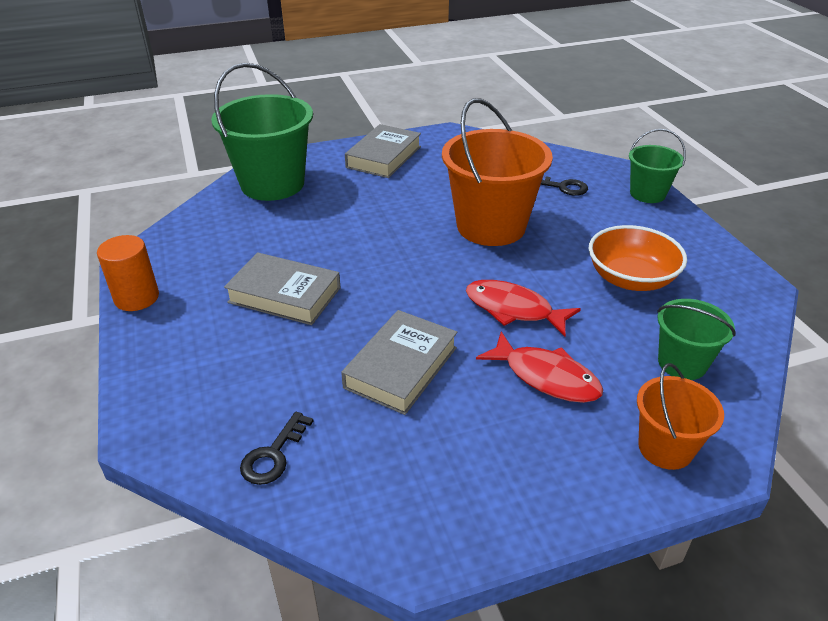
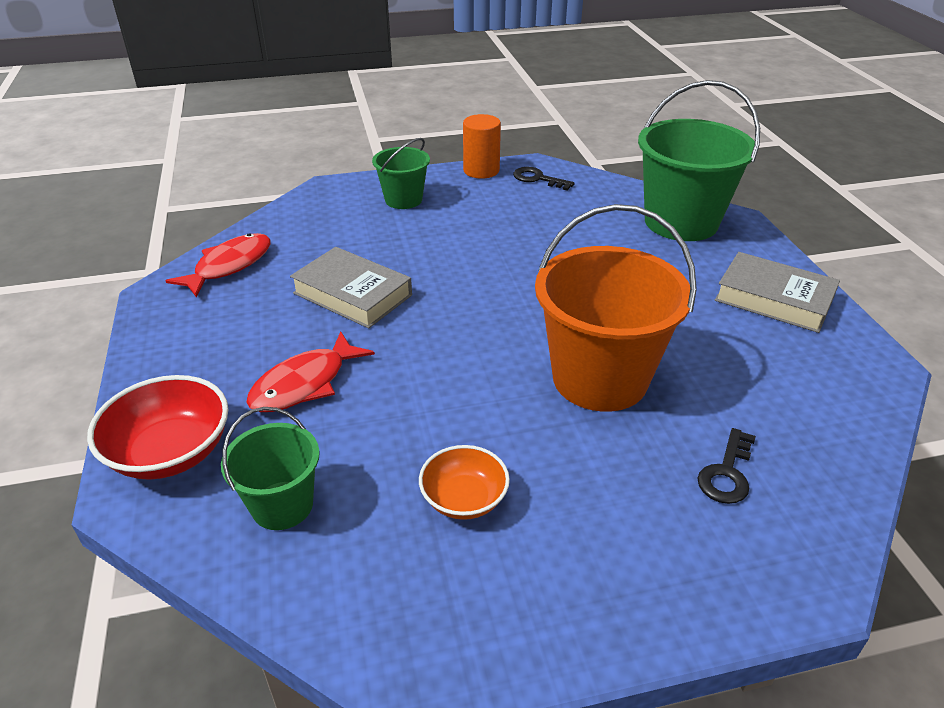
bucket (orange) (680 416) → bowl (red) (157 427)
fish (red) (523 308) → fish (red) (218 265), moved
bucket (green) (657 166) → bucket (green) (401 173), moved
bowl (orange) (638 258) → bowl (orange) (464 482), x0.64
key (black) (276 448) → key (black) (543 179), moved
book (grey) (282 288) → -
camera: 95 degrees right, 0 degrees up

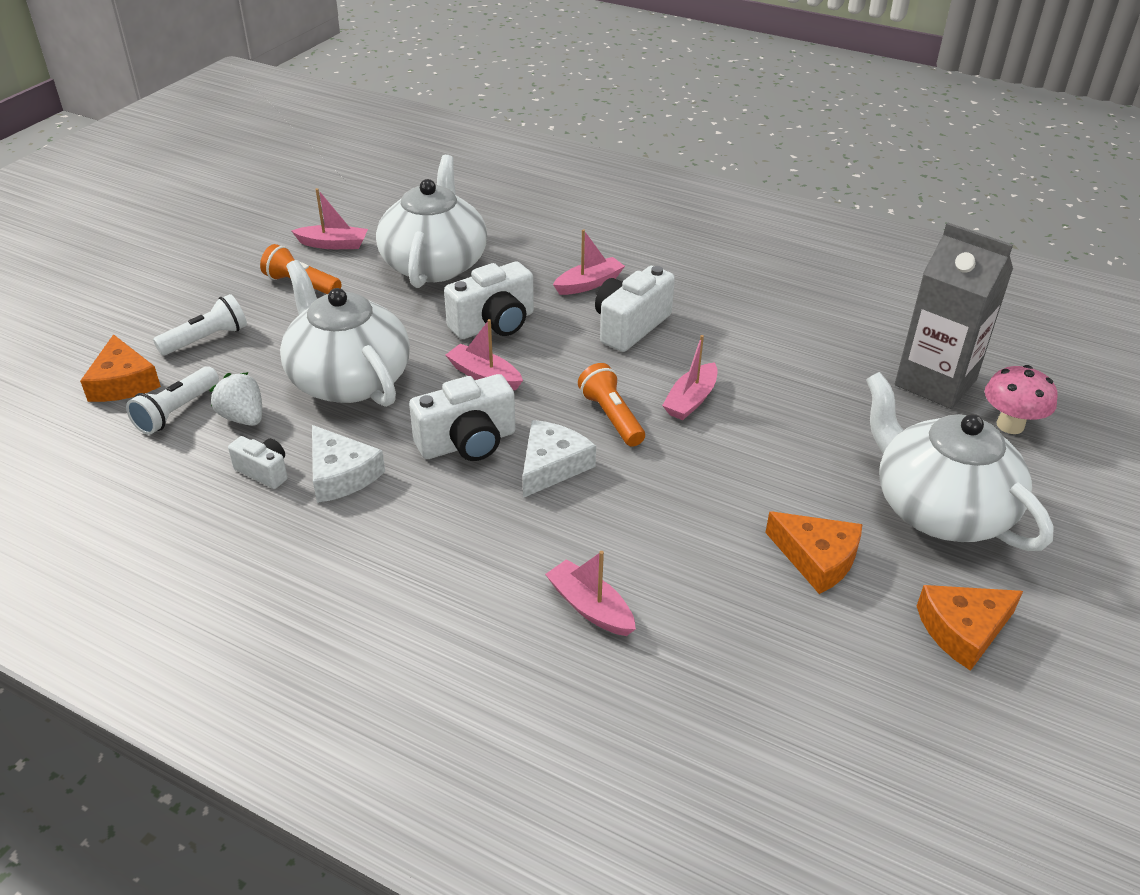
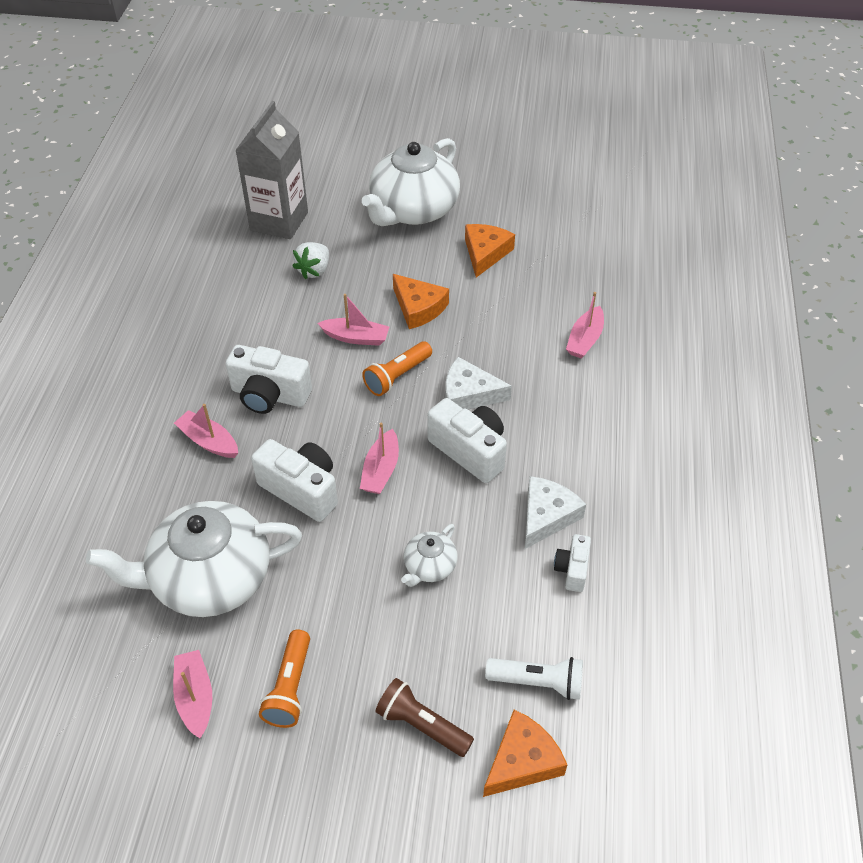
strawberry (white) (235 399) → strawberry (white) (310 260), moved
flashlight (white) (200 325) → flashlight (brown) (424 717)
cheese (orange) (970 628) → cheese (orange) (421 301), moved
teapot (white) (345 333) → teapot (white) (429 555), x0.45
mushroom (pink) (1021 399) → -
camera: 110 degrees left, 10 degrees up

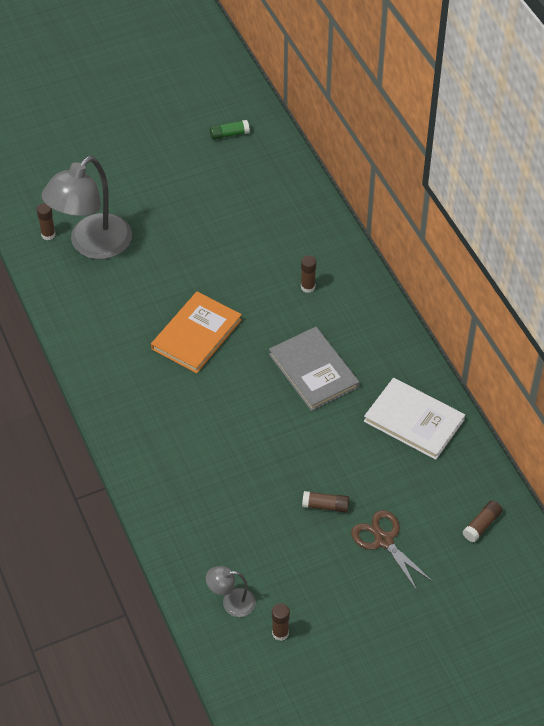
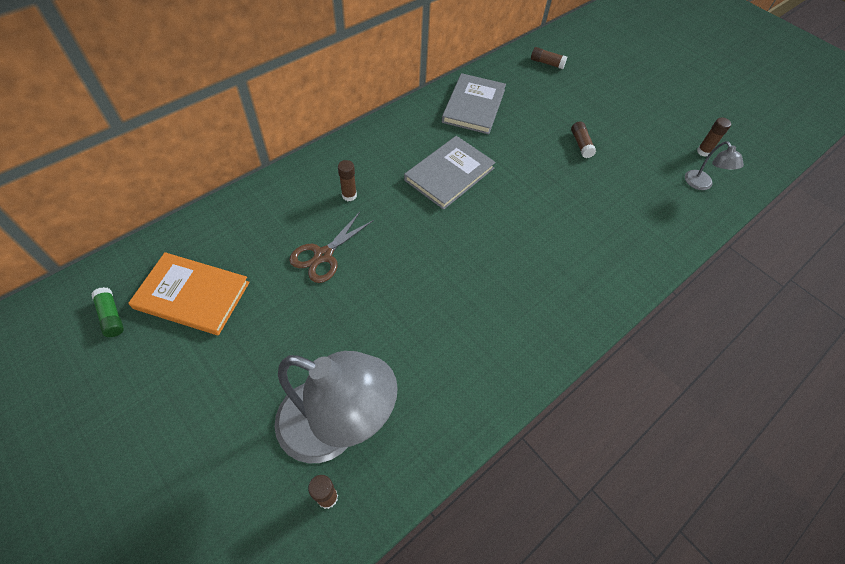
book (orange) (196 332) → book (orange) (189 293), moved
scissors (brown) (392 551) → scissors (brown) (331 247), moved
book (white) (414 419) → book (grey) (474 103)
camera: 110 degrees left, 5 degrees up

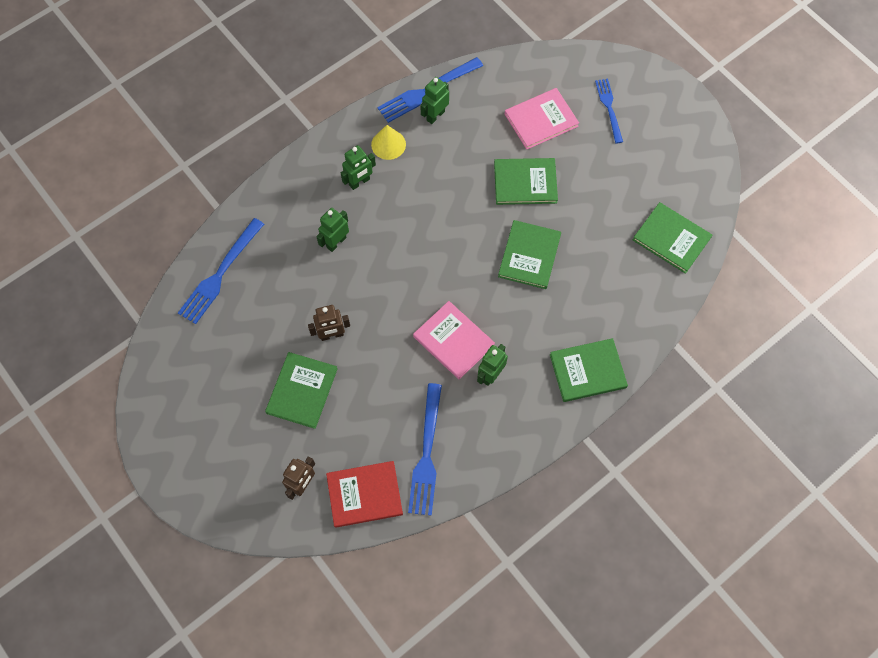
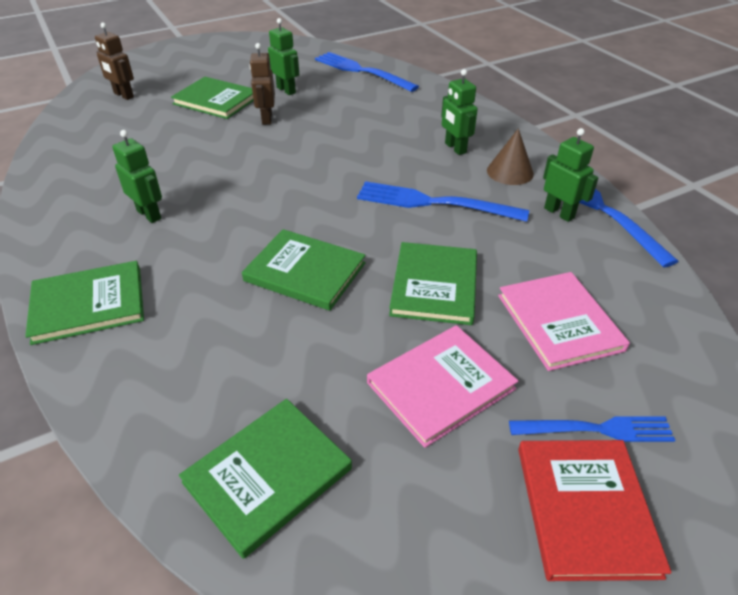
book (green) (589 370) → book (green) (84 303), 75 degrees clockwise
robot (green) (332 230) → robot (green) (283 56), moved
fork (blue) (425 449) → fork (blue) (443 201), moved
book (pink) (454 340) → book (pink) (442 386), moved
cone (yellow) (388 142) → cone (brown) (510 156)
book (red) (364 494) → book (red) (595 510), moved
camera: 100 degrees right, 25 degrees down

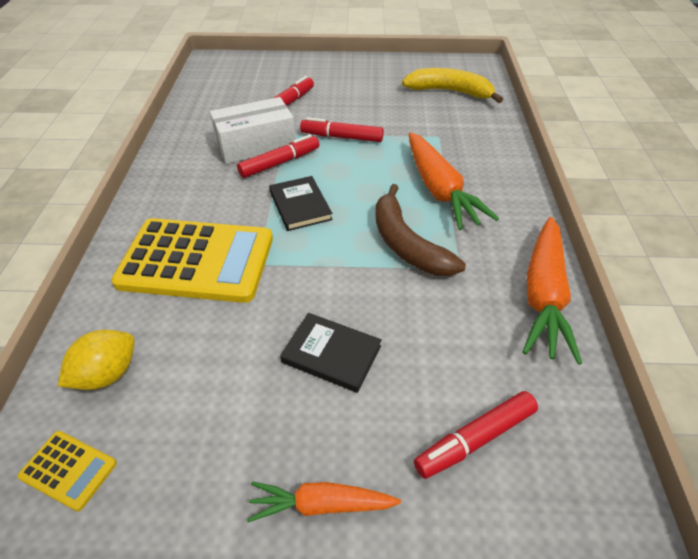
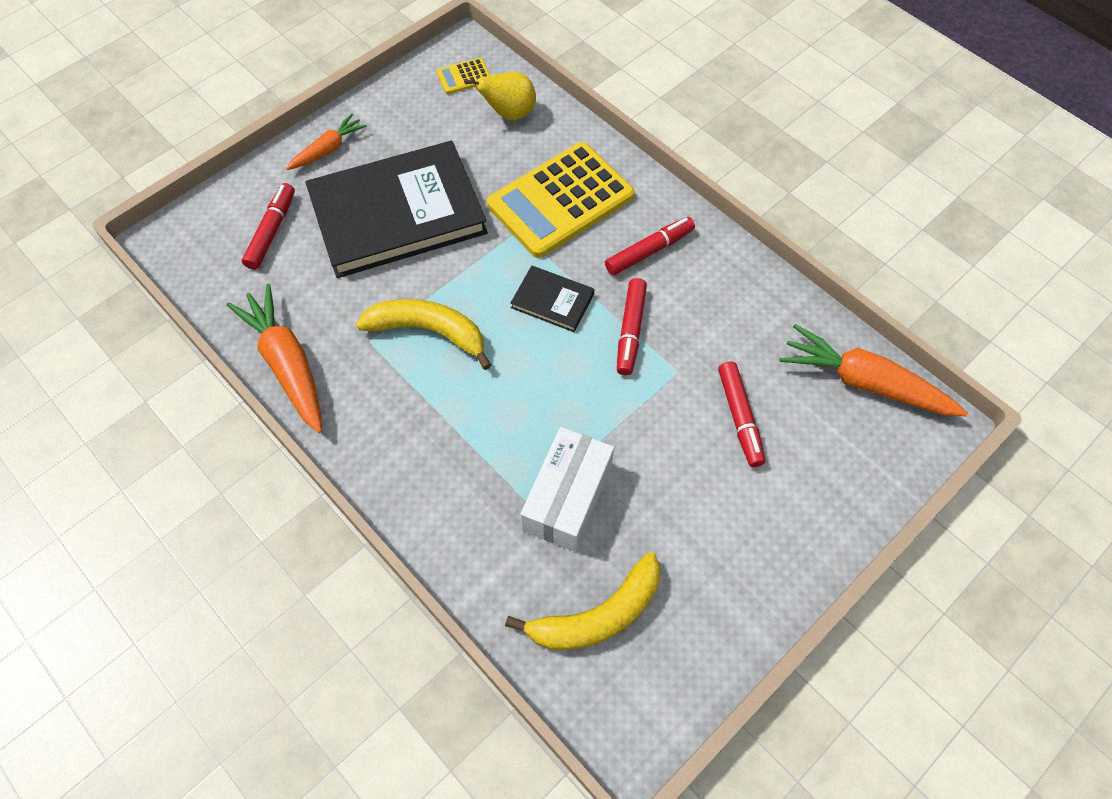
book (black) (331 353) → book (black) (396 209), x2.33
banana (brown) (420 230) → banana (yellow) (423 334)
lemon (yellow) (96 360) → pear (yellow) (500 96)
box (white) (252 130) → box (white) (567 489), moved
marker (red) (342 129) → marker (red) (650 246), moved
carrot (orange) (454 181) → carrot (orange) (874 370), moved
camera: 135 degrees right, 15 degrees up

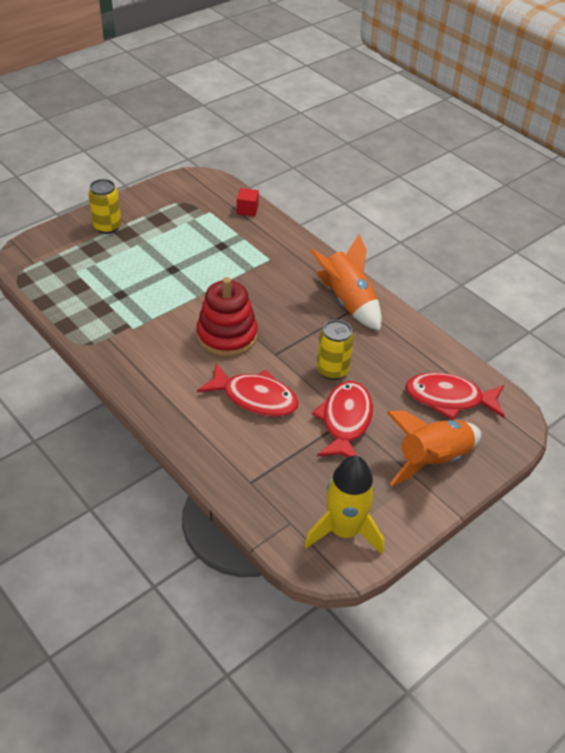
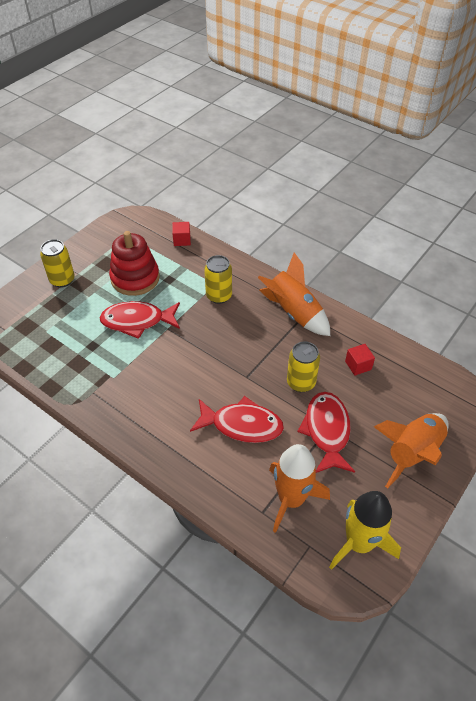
fish (red) (455 396) → fish (red) (140 320), moved
stacking toy (red) (227 317) → stacking toy (red) (134 263), moved
- → can (yellow) (218 279)
- → rocket (orange) (299 488)
- → cube (red) (360 360)
camera: 10 degrees left, 5 degrees up

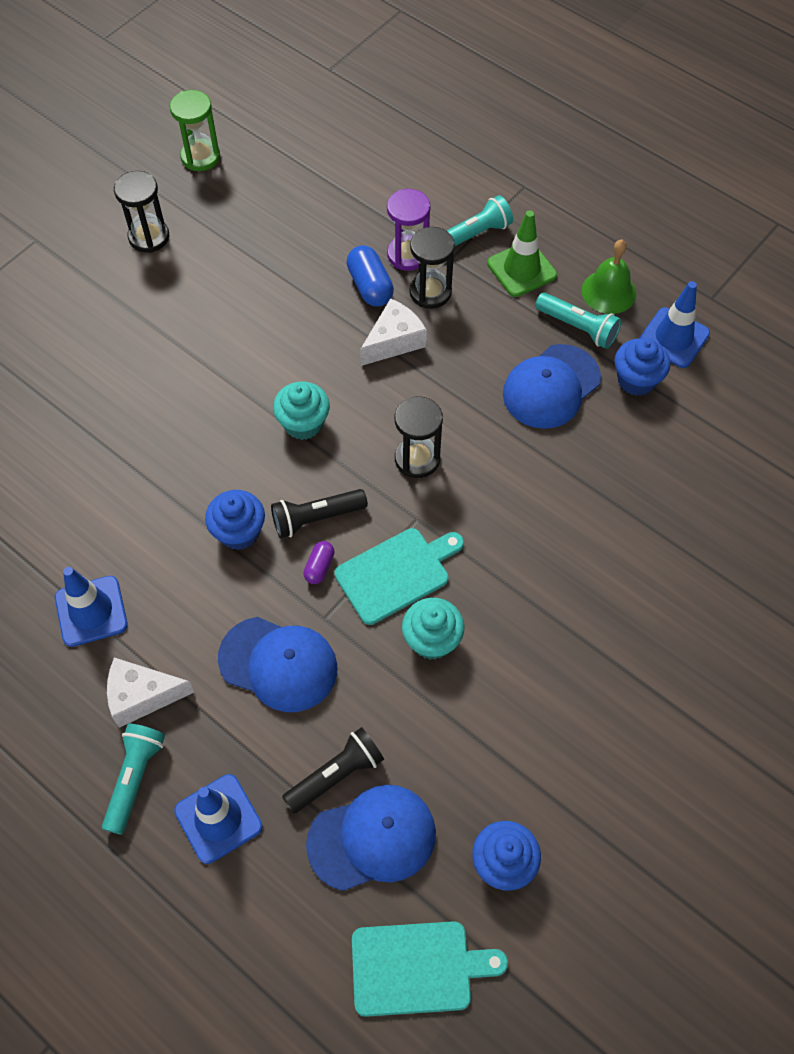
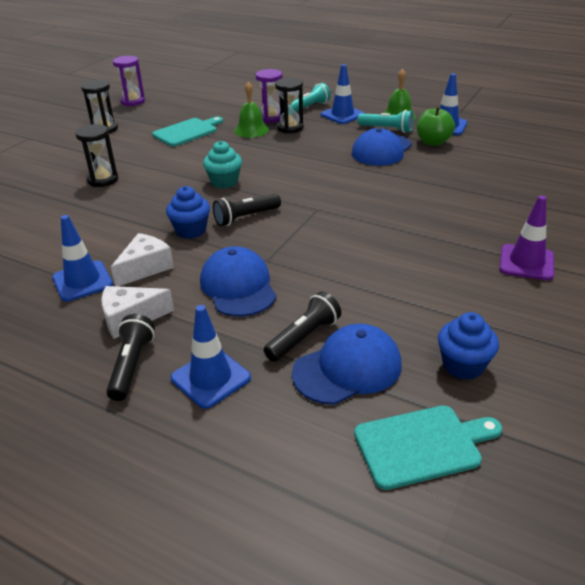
hourglass (black) (419 437) → hourglass (black) (96 155), moved
flashlight (turquoise) (133 779) → flashlight (black) (130 357)
cheese (white) (393 332) → cheese (white) (142 260), moved
hourglass (green) (195 130) → hourglass (purple) (129 81)
cutting board (turquoise) (399 576) → cutting board (turquoise) (187 131), moved
cap (blue) (277 664) → cap (blue) (238 281), 120 degrees counterclockwise
capsule (blue) (370 276) → bell (green) (251 110)
traffic cone (green) (522 253) → traffic cone (blue) (343 94)
cupcake (blue) (642 367) → apple (green) (436 126)
- → traffic cone (purple) (527 237)
capsule (purple) (319 562) → -
cupcake (turquoise) (433 629) → -
camera: 10 degrees left, 25 degrees down

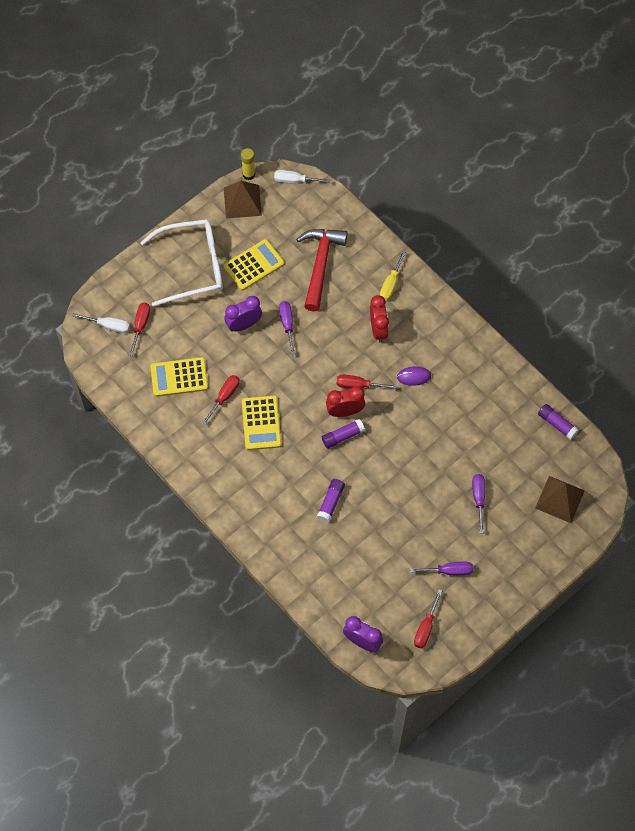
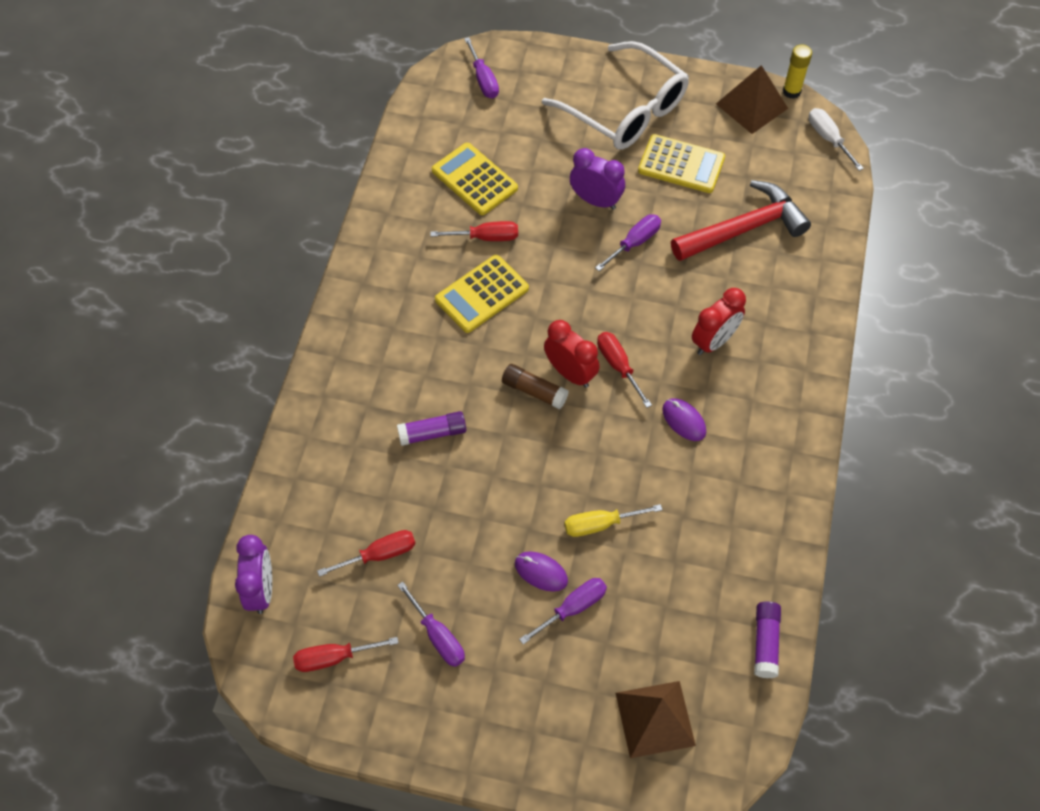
screwdriver (red) (139 329) → screwdriver (red) (366 553), moved
screwdriver (white) (101 323) → screwdriver (purple) (481 67)
glue stick (purple) (343 433) → glue stick (brown) (535 386)
- → mouse (purple) (541 571)
screwdriver (yellow) (393 276) → screwdriver (yellow) (613 520), moved
camera: 55 degrees right, 5 degrees down

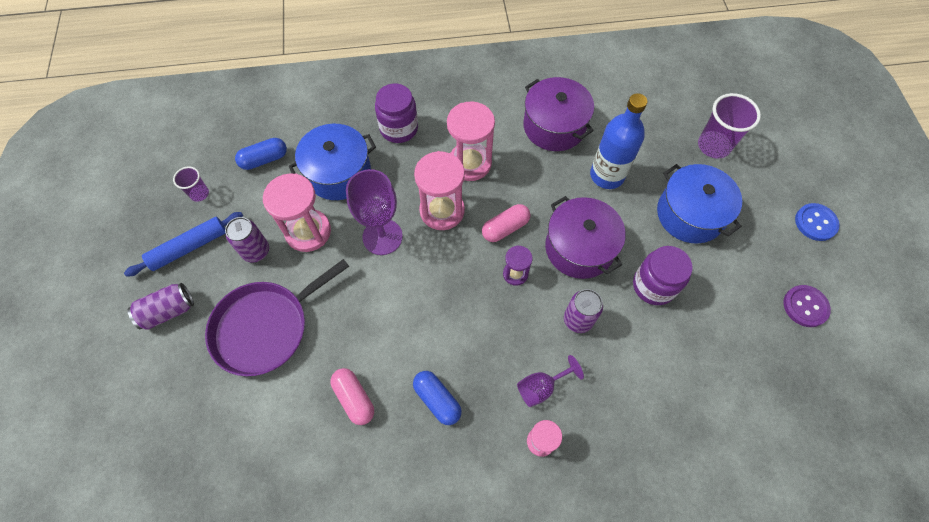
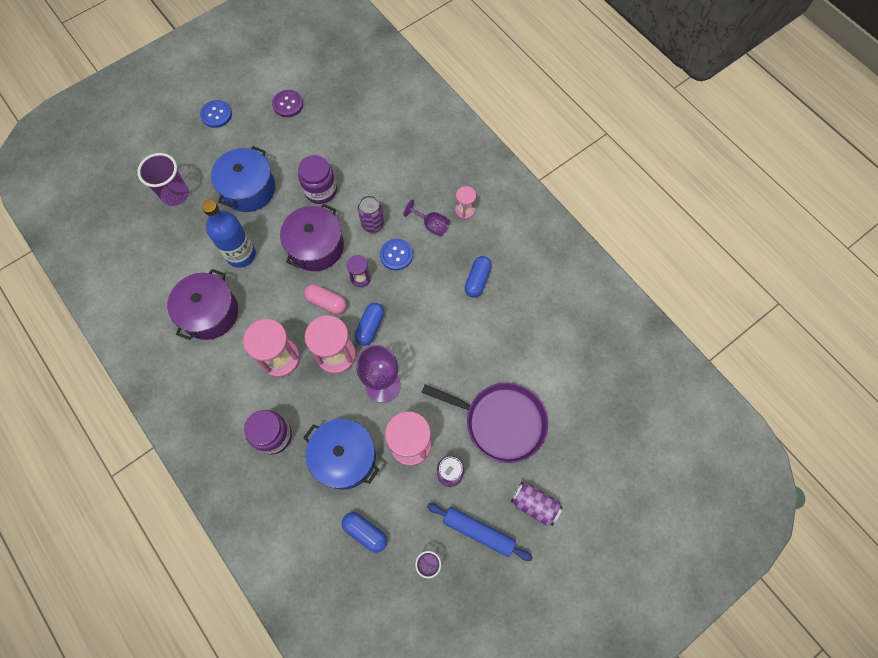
- → capsule (blue) (369 324)
- → button (blue) (396 254)
capsule (pink) (352 396) → -
camera: 120 degrees left, 5 degrees up

